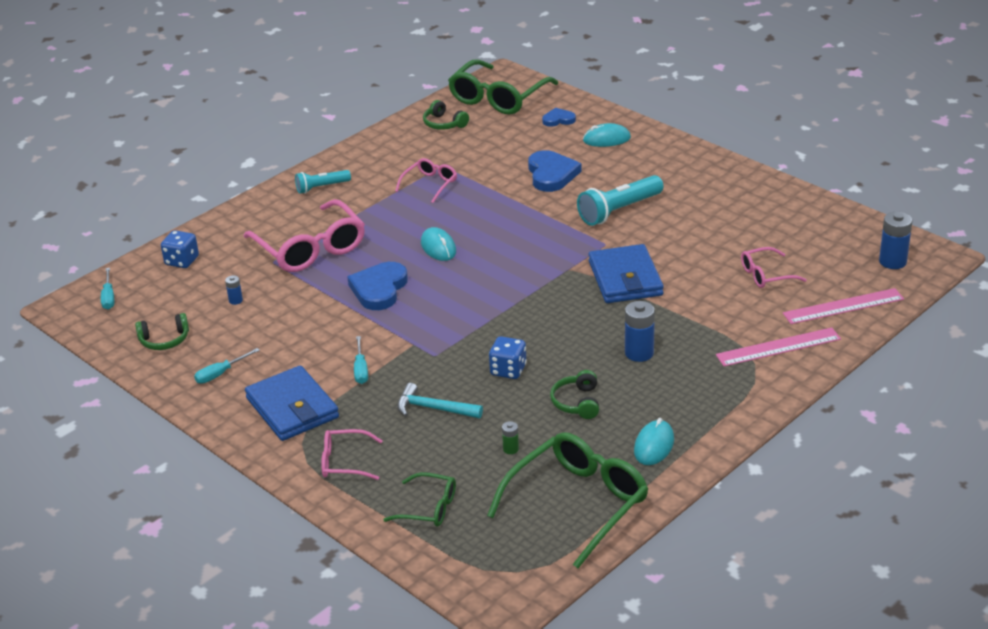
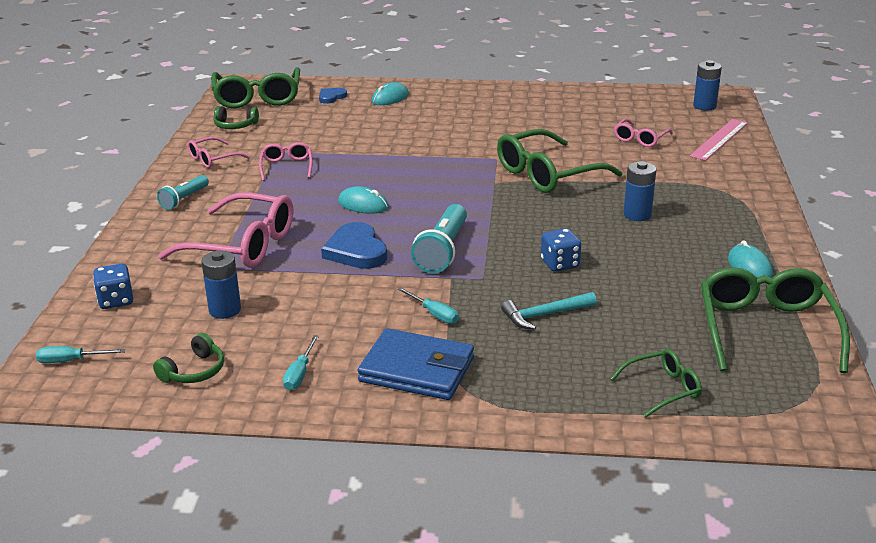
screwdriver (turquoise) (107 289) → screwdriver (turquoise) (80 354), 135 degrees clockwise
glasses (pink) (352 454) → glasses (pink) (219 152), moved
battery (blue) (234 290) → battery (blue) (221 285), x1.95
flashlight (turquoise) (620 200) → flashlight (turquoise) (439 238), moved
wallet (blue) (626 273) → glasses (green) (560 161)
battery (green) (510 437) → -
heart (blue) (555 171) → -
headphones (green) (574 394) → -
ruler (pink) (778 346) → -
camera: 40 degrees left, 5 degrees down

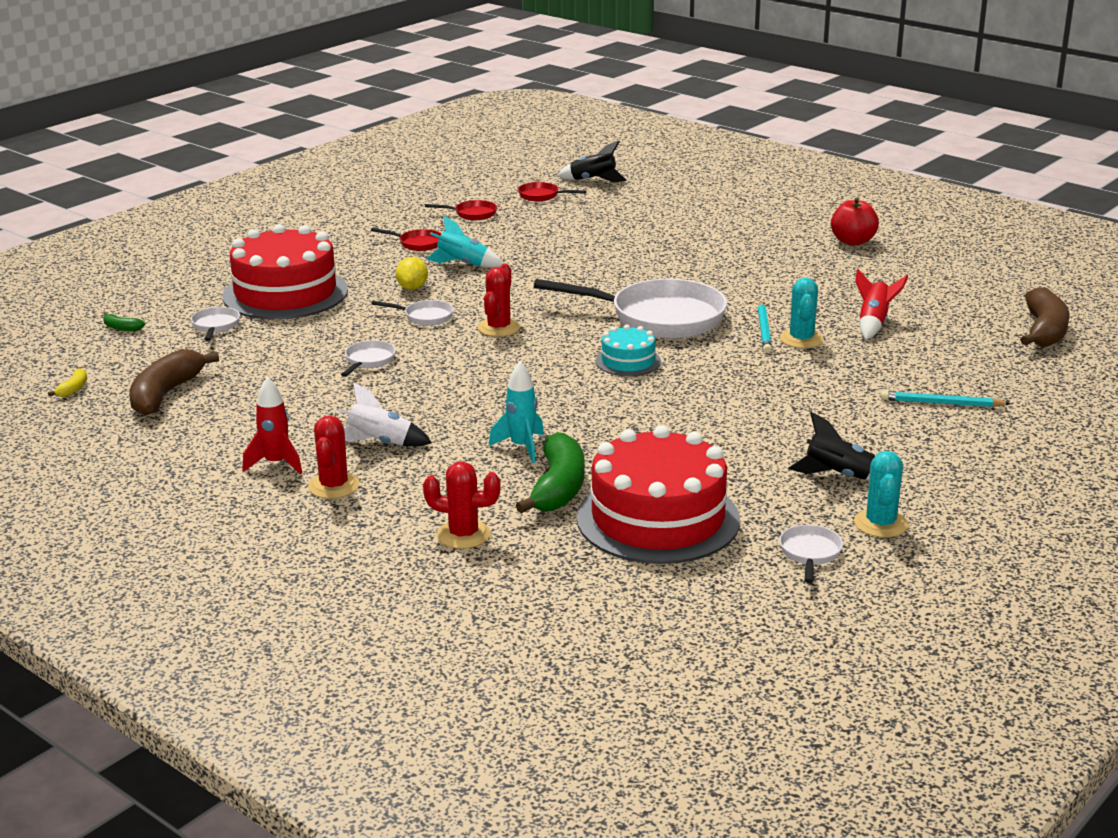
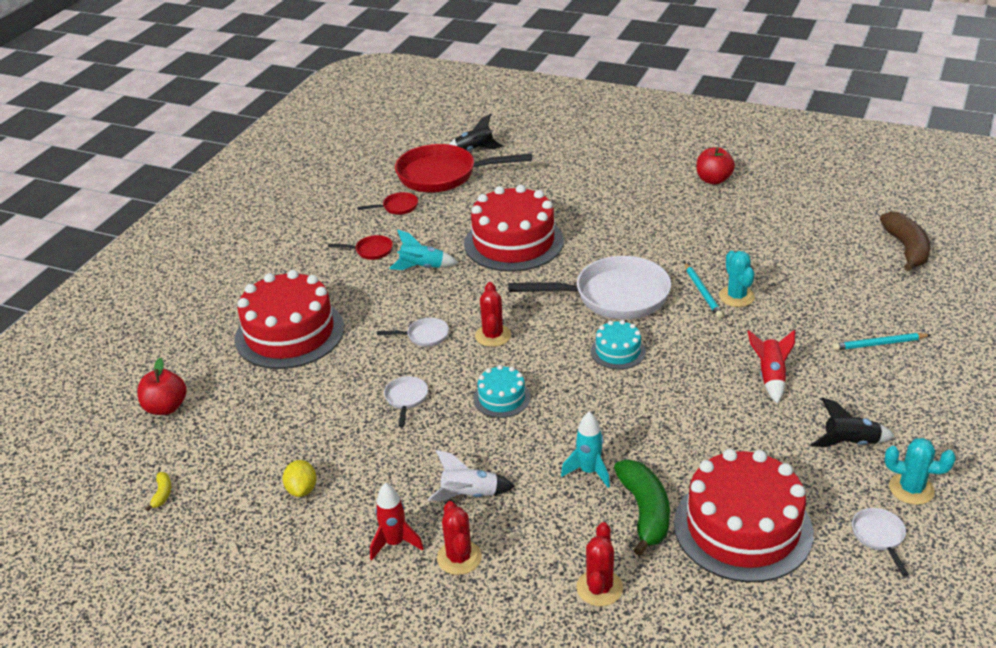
banana (green) (124 322) → apple (red) (162 386)
lemon (yellow) (412 273) → lemon (yellow) (300 478), moved
pan (red) (552 191) → pan (red) (463 168), x2.33
- → cake (red) (514 228)
- → cake (turquoise) (502 391)
cactus (red) (462 505) → cactus (red) (600 564), 75 degrees counterclockwise
rocket (red) (881 304) → rocket (red) (771 367), moved
cactus (turquoise) (881 494) → cactus (turquoise) (920 471), 60 degrees counterclockwise
banana (brown) (174 382) → -
pan (white) (215 324) → -
camera: 15 degrees left, 10 degrees up

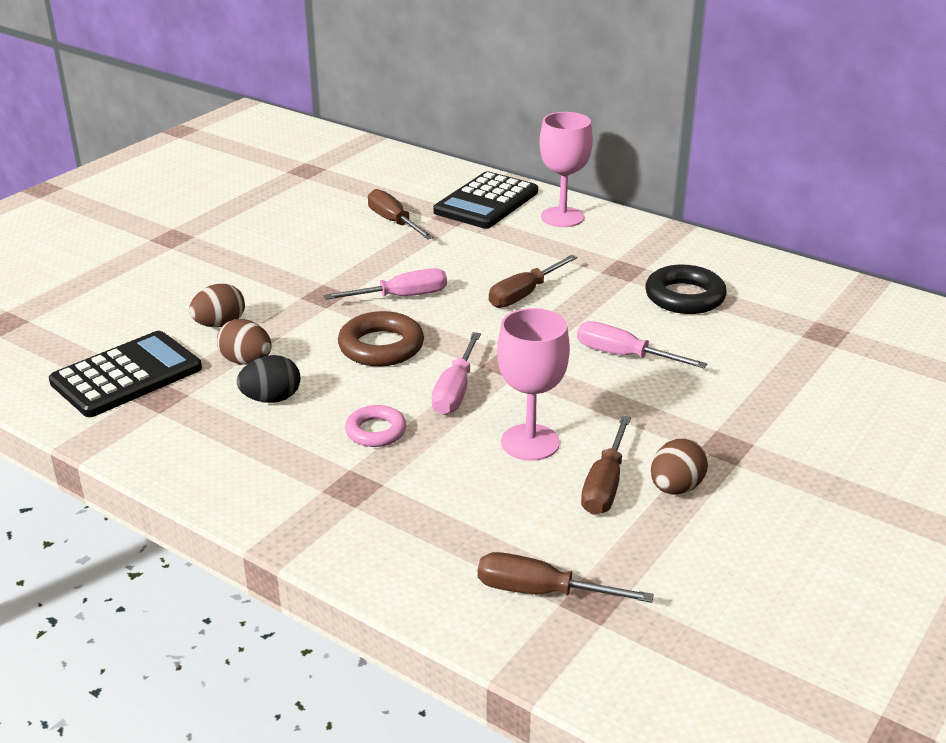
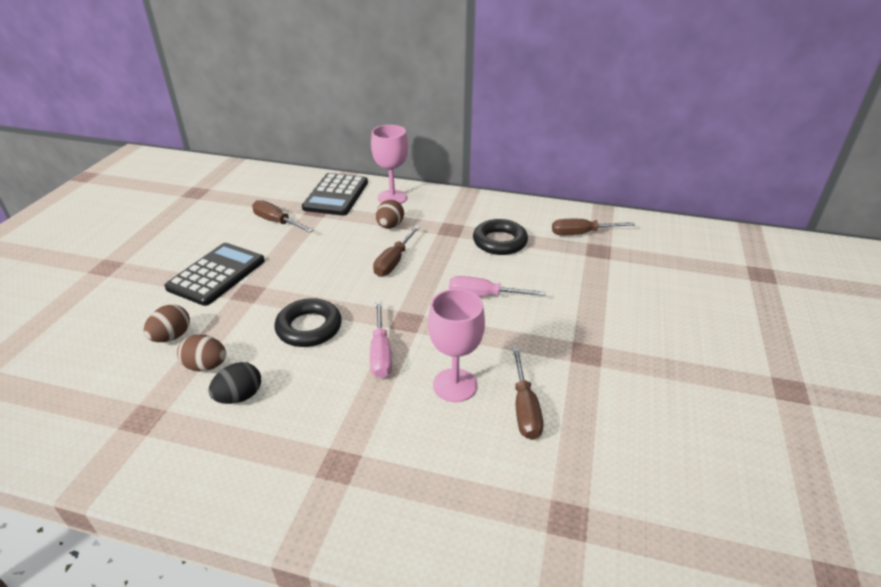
calculator (black) (125 374) → calculator (black) (214 274), moved
ring (brown) (381 338) → ring (black) (308 322)
egg (brown) (679 466) → egg (brown) (390 214), moved
screwdriver (brown) (566 577) → screwdriver (brown) (593 227), moved
screwdriver (pink) (385 284) → -
ring (pink) (376 426) → -
camera: 20 degrees left, 5 degrees up

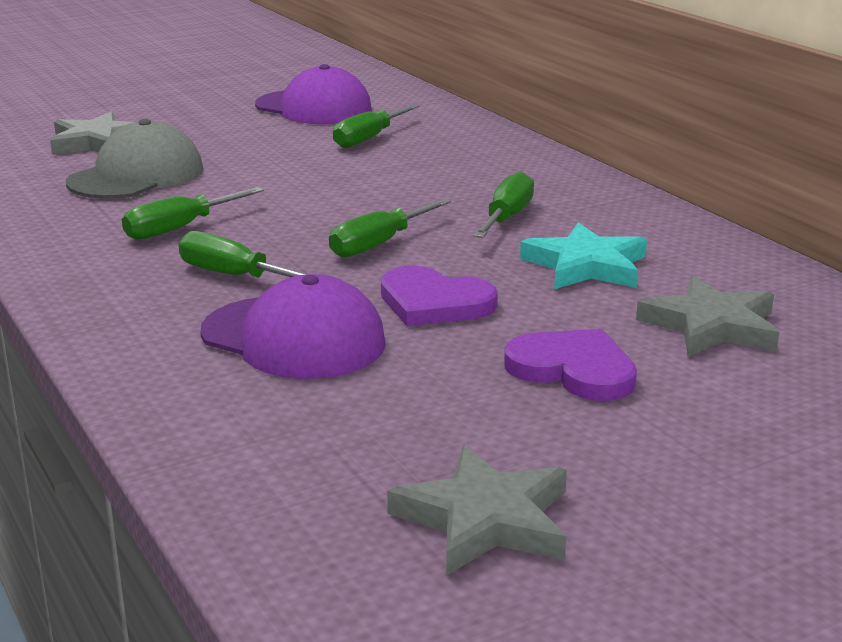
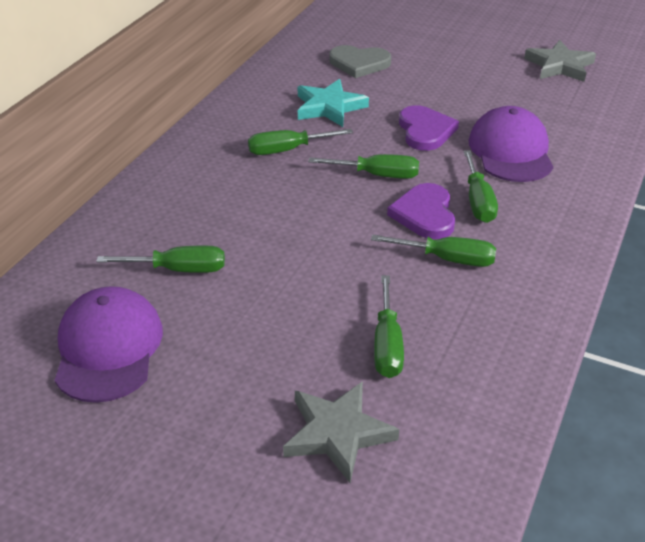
star (grey) (707 316) → heart (grey) (360 61)
cap (grey) (134 159) → screwdriver (green) (389 326)
heart (purple) (570 365) → heart (purple) (421 211), moved
camera: 125 degrees left, 15 degrees up

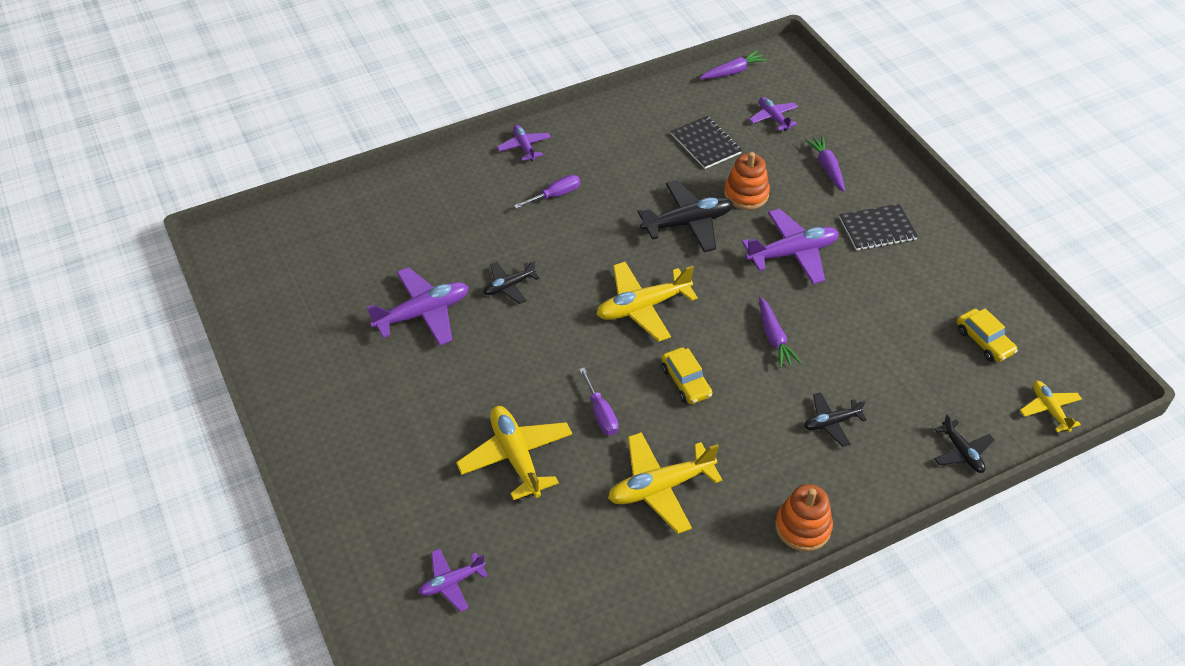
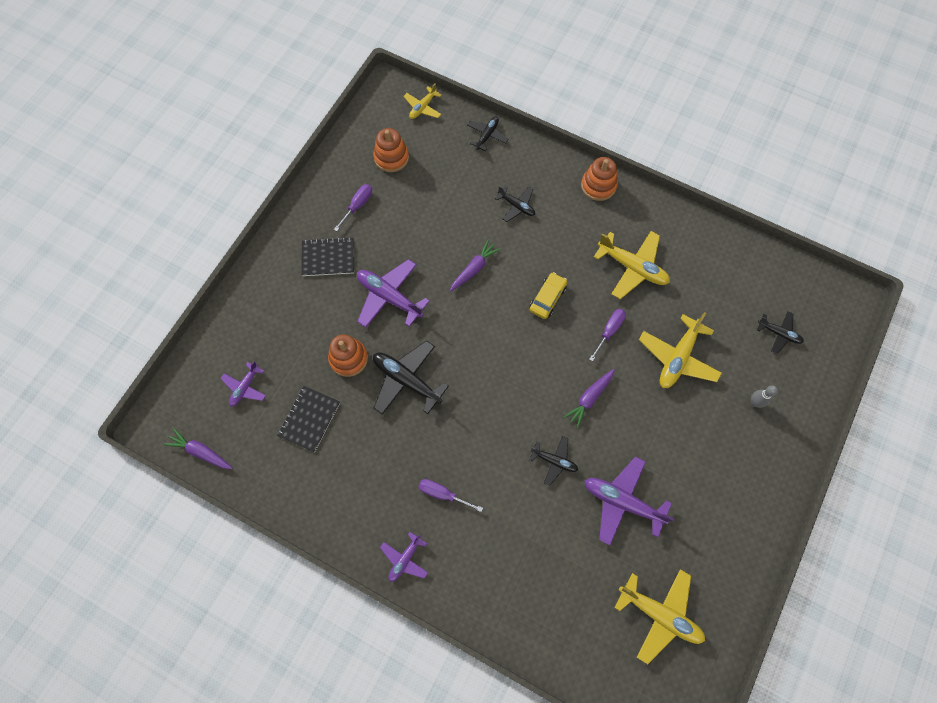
notebook (black) (878 227) → notebook (black) (327 256), 45 degrees counterclockwise
- → screwdriver (purple) (353 207)
car (yellow) (987 335) → stacking toy (orange) (391 150)
carrot (purple) (825 164) → carrot (purple) (589 398), moved
plane (yellow) (647 302) → plane (yellow) (659 616), moved
- → bowling pin (grey) (764 397)
plane (purple) (453 580) → plane (black) (780 332)
camera: 125 degrees left, 20 degrees up

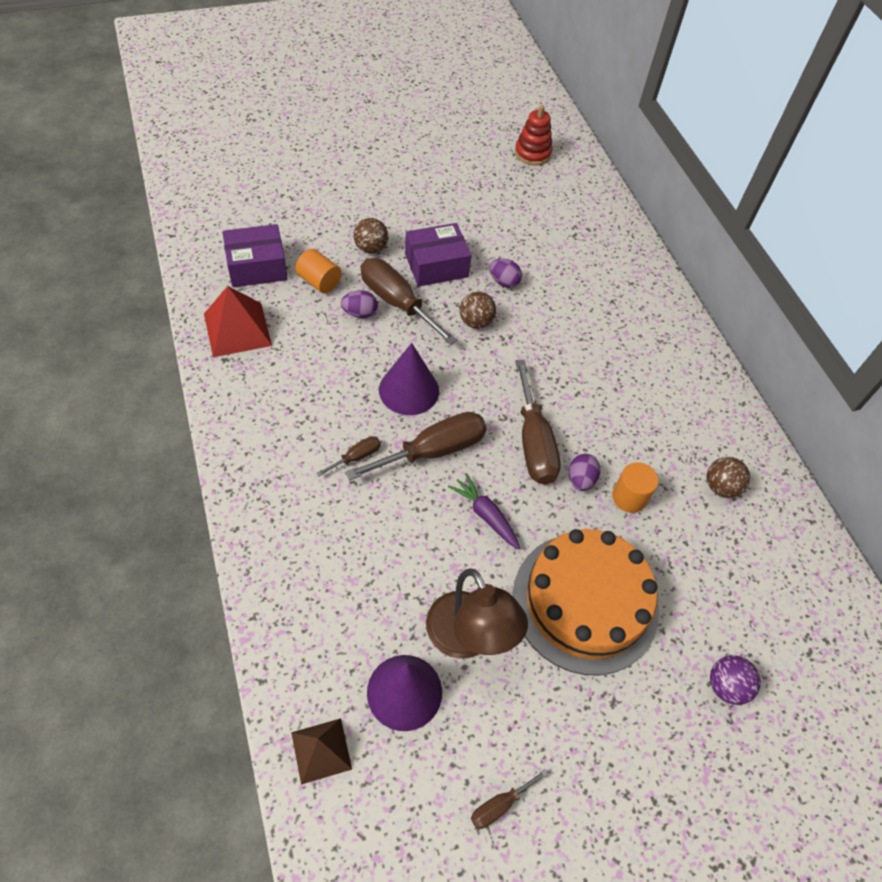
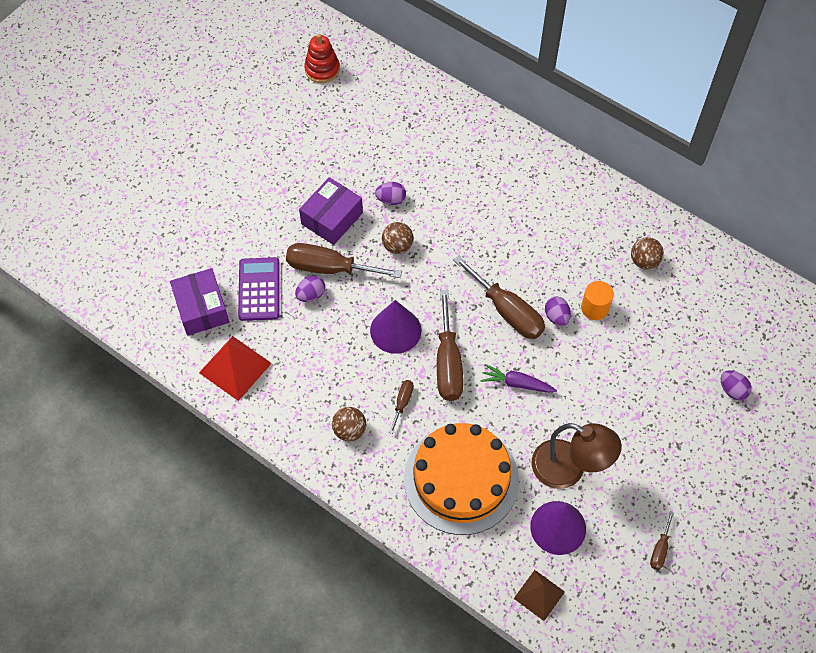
box (purple) (254 255) → box (purple) (199 302), 60 degrees counterclockwise
cylinder (orange) (318 271) → calculator (purple) (259 289)
ball (brown) (371 236) → ball (brown) (349 424), moved
cake (orange) (586 602) → cake (orange) (461 479), moved
screwdriver (brown) (416 446) → screwdriver (brown) (450 345), 150 degrees clockwise
ball (purple) (735 680) → egg (purple) (736 385)
camera: 30 degrees left, 5 degrees up

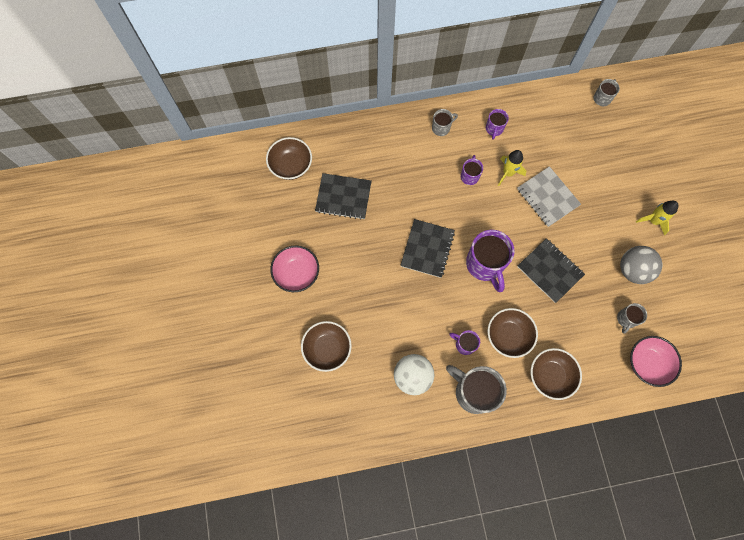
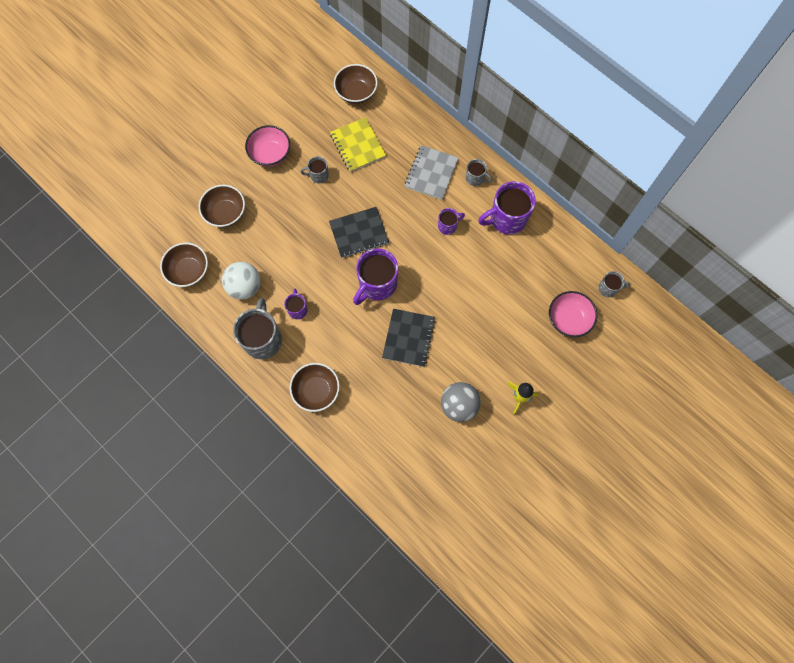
bowl (brown) (513 333) → bowl (brown) (184 265), moved
mug (grey) (632 318) → mug (grey) (314 169), moved
notebook (black) (343 196) → notebook (yellow) (358 144)
notebook (grey) (549 196) → notebook (grey) (432 172), moved
mug (purple) (497 124) → mug (purple) (507 208), x1.95
bowl (pink) (656 361) → bowl (pink) (573 314), moved
rocket (yellow) (512 168) → -
camera: 55 degrees right, 0 degrees up

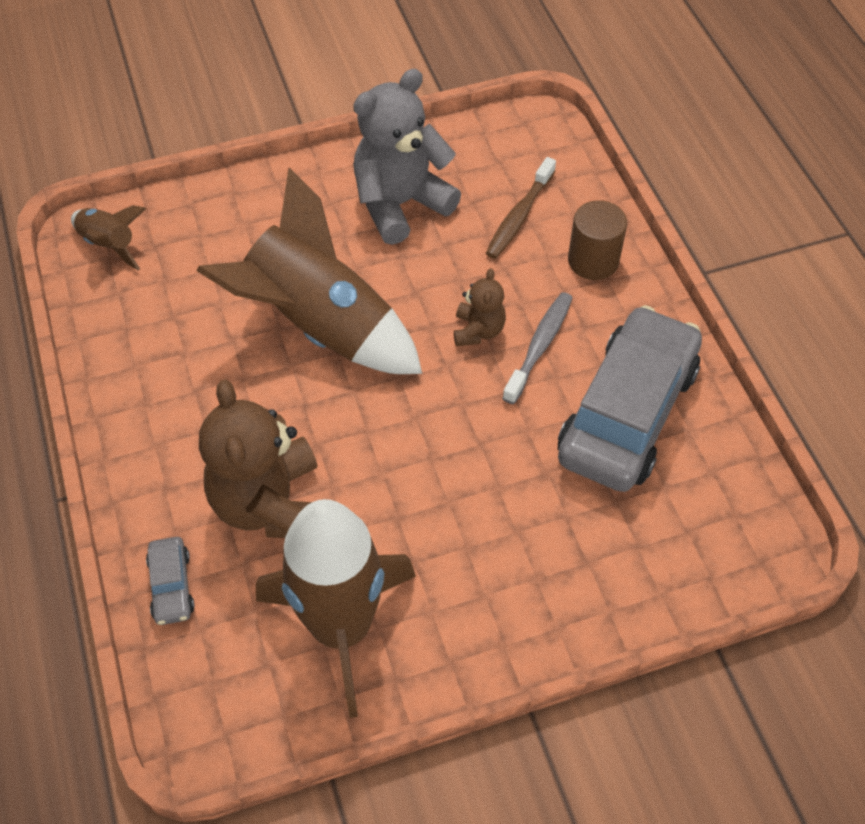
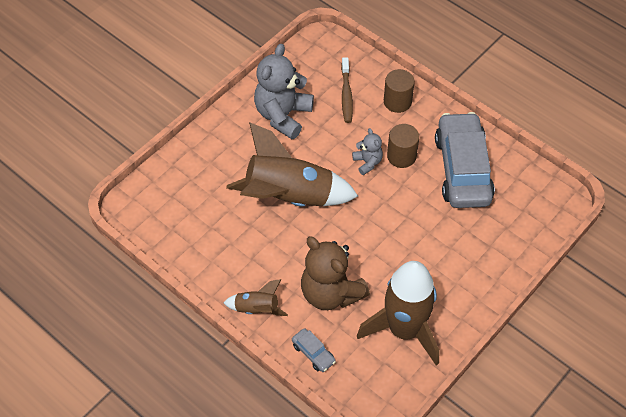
rocket (brown) (108 237) → rocket (brown) (256 297), moved
teddy bear (brown) (480 307) → teddy bear (grey) (367 151)
toothbrush (grey) (537 348) → cylinder (brown) (403 146)
camera: 30 degrees left, 0 degrees up

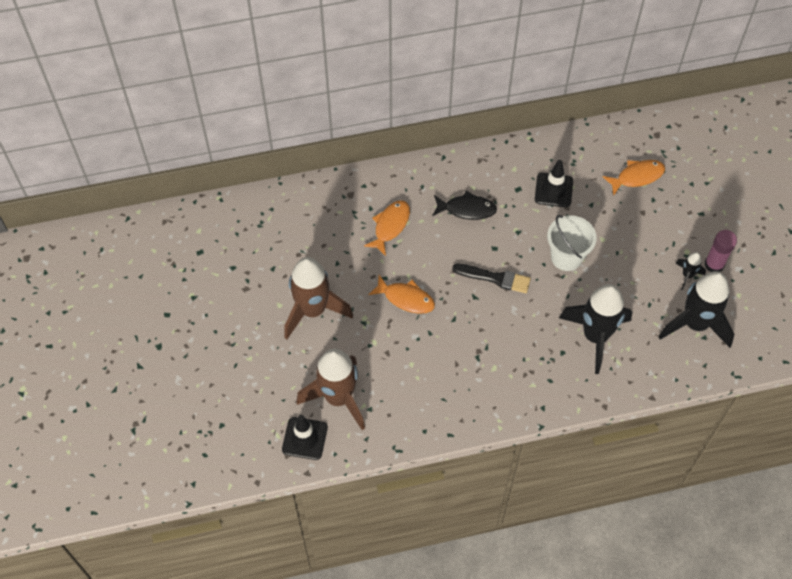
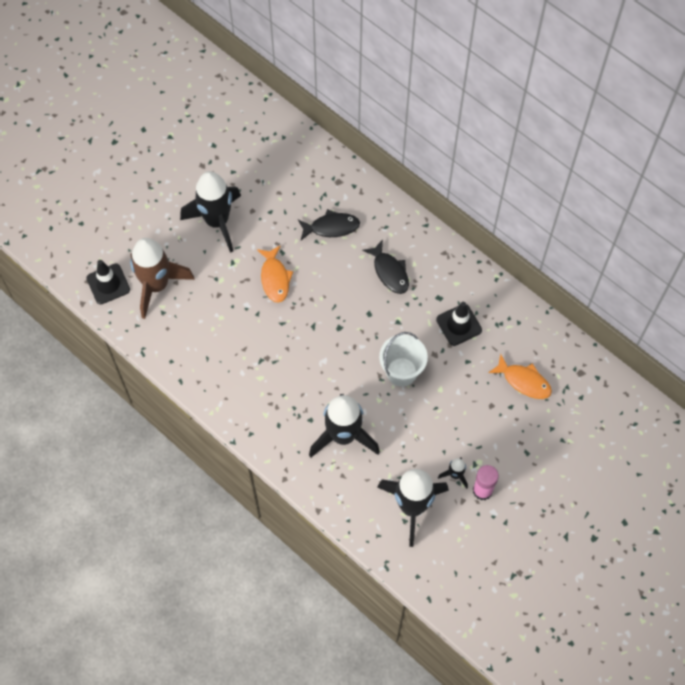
rocket (brown) (318 298) → rocket (black) (210 212)
fish (orange) (387 228) → fish (black) (329 224)
brush (black) (491 278) → -
camera: 55 degrees right, 5 degrees up

